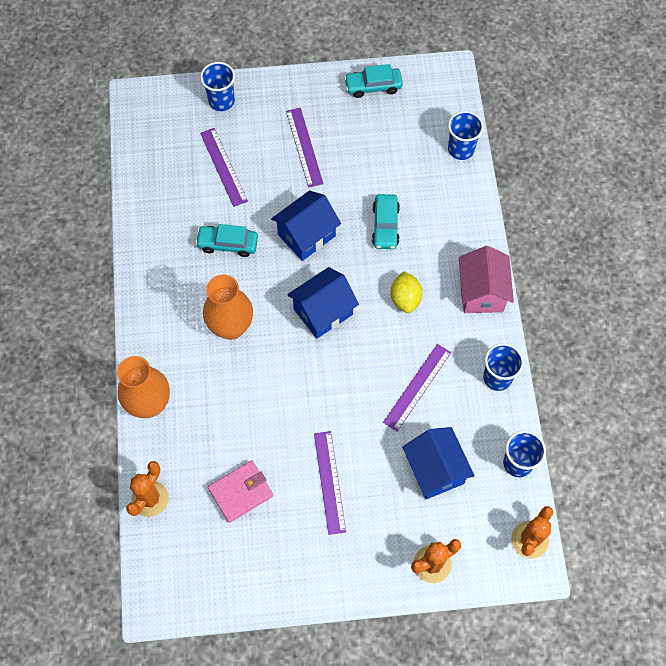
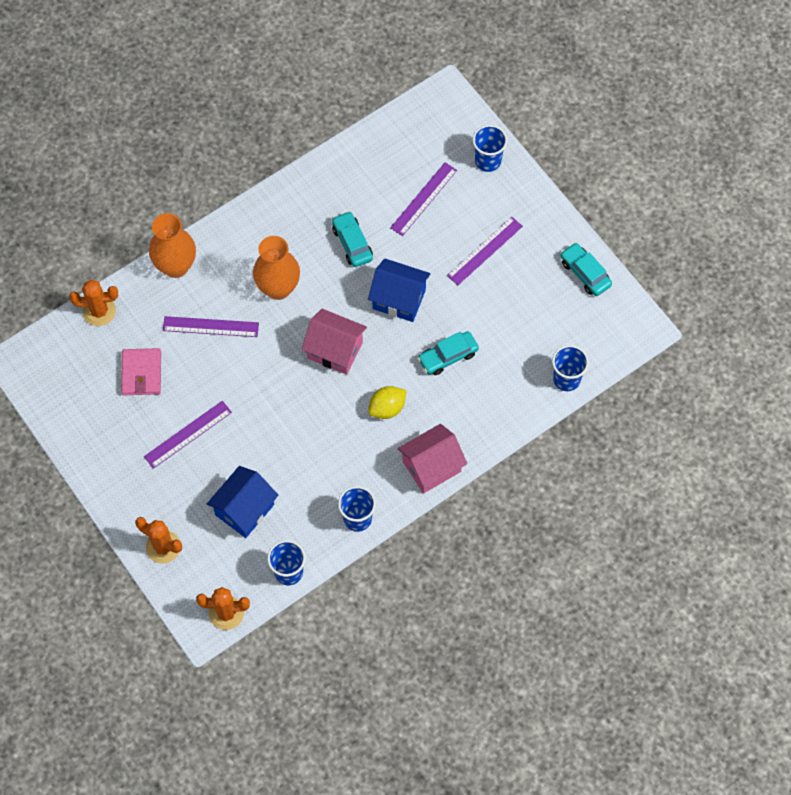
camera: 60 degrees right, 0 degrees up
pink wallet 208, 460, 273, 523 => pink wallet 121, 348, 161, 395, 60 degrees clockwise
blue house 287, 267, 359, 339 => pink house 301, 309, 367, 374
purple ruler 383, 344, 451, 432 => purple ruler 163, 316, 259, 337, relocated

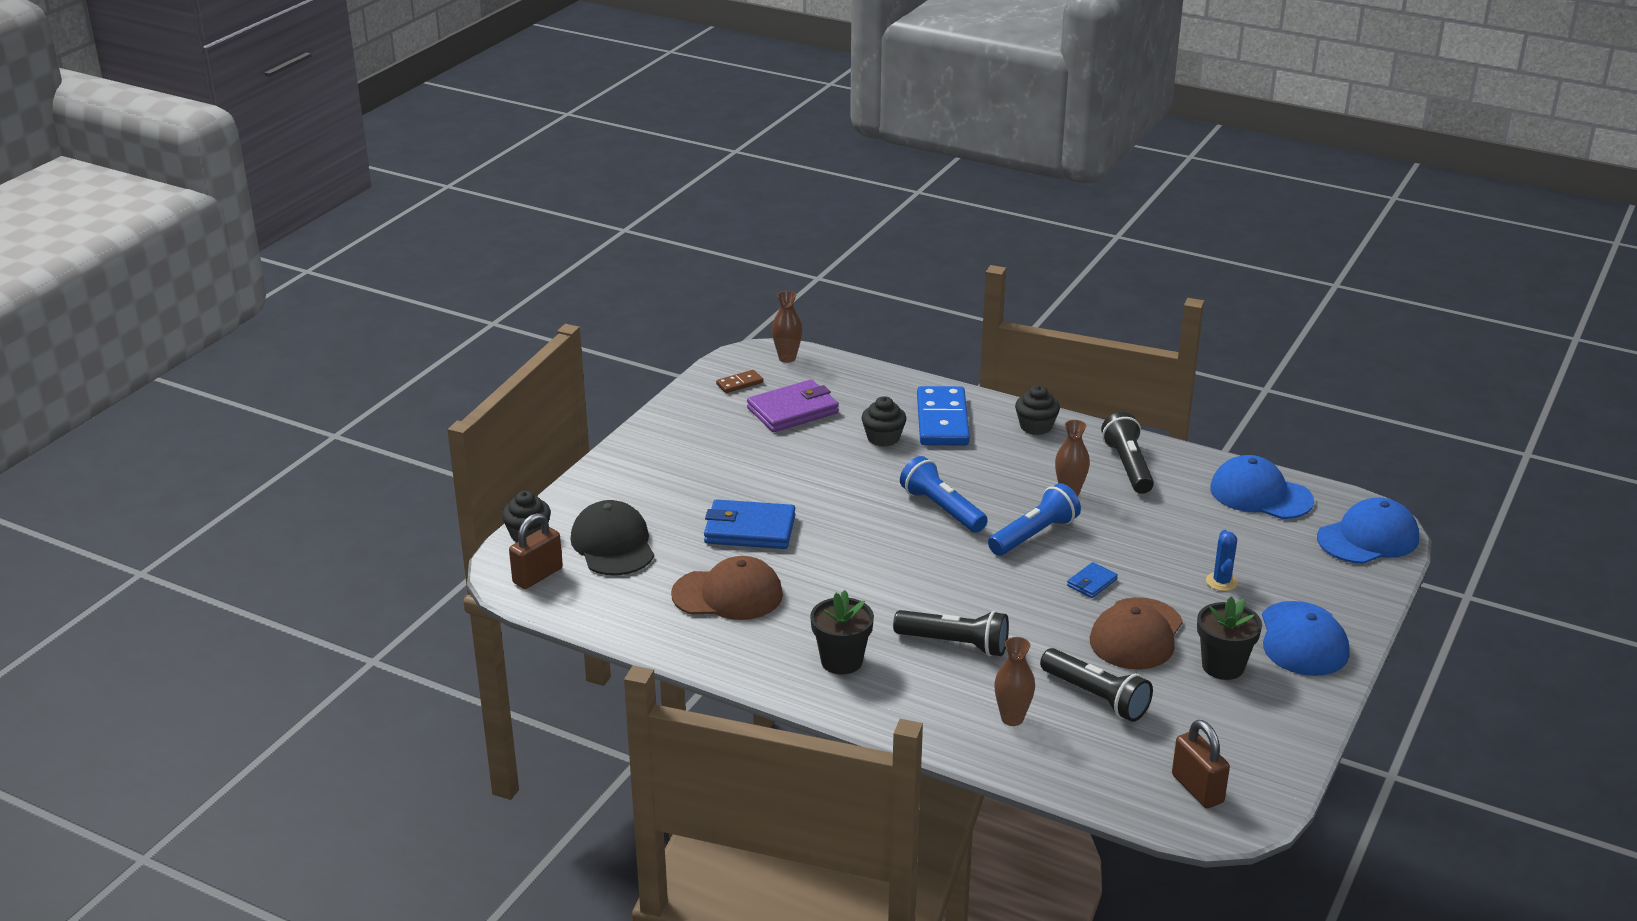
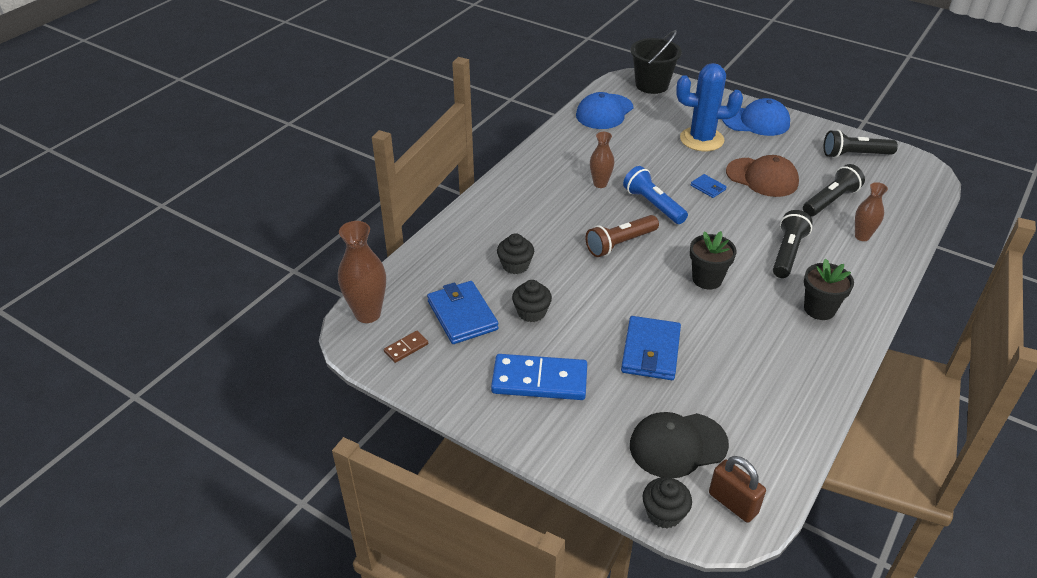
camera: 85 degrees left, 10 degrees up
brown cap 671, 556, 783, 620 => nothing
brown domino 716, 370, 763, 393 => brown domino 384, 331, 428, 363, 75 degrees clockwise
purple wallet 747, 379, 839, 432 => blue wallet 427, 281, 499, 344
brown vase 772, 291, 803, 363 => brown vase 338, 221, 386, 323, x1.61
blue flashlight 900, 456, 988, 533 => brown flashlight 586, 215, 659, 257
blue domino 917, 386, 970, 445 => blue domino 491, 354, 587, 400, relocated
black cupcake 1015, 385, 1060, 435 => black cupcake 512, 280, 552, 322, relocated
black flashlight 1101, 412, 1154, 494 => black flashlight 823, 130, 898, 158, relocated
brown padlock 1172, 720, 1230, 808 => nothing
black flower pot 1197, 597, 1262, 680 => black flower pot 690, 231, 736, 289, relocated
blue cactus 1206, 530, 1238, 591 => blue cactus 676, 63, 743, 151, x2.21
blue cap 1317, 498, 1419, 564 => black bucket 631, 30, 682, 94

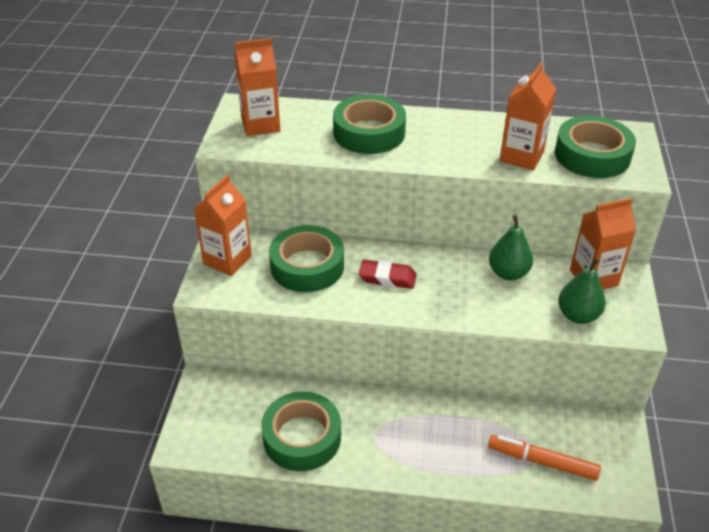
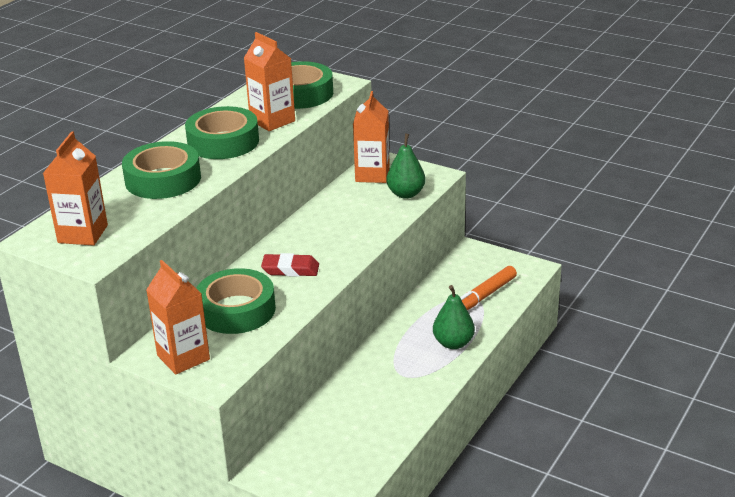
camera: 65 degrees left, 10 degrees down
green tape 261, 392, 341, 471 => green tape 185, 106, 259, 159, relocated
red eraser 359, 260, 417, 289 => red eraser 261, 253, 319, 277, 60 degrees clockwise
green pear 489, 215, 533, 280 => green pear 433, 285, 475, 349, relocated

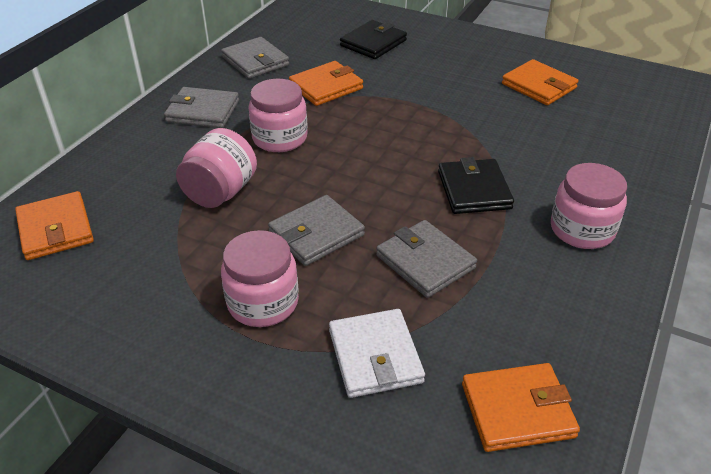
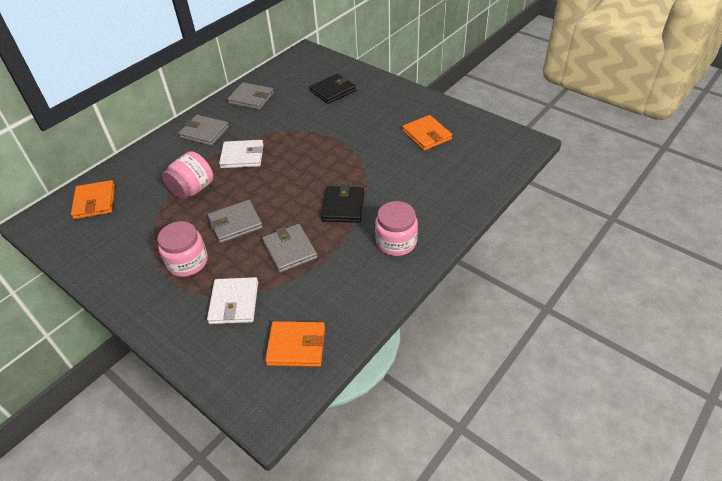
camera: 15 degrees right, 5 degrees up
grey wallet 221, 37, 289, 79 => grey wallet 227, 82, 274, 110, 45 degrees counterclockwise
pink jar 248, 79, 308, 152 => white wallet 219, 140, 264, 168
orange wallet 289, 61, 363, 106 => nothing

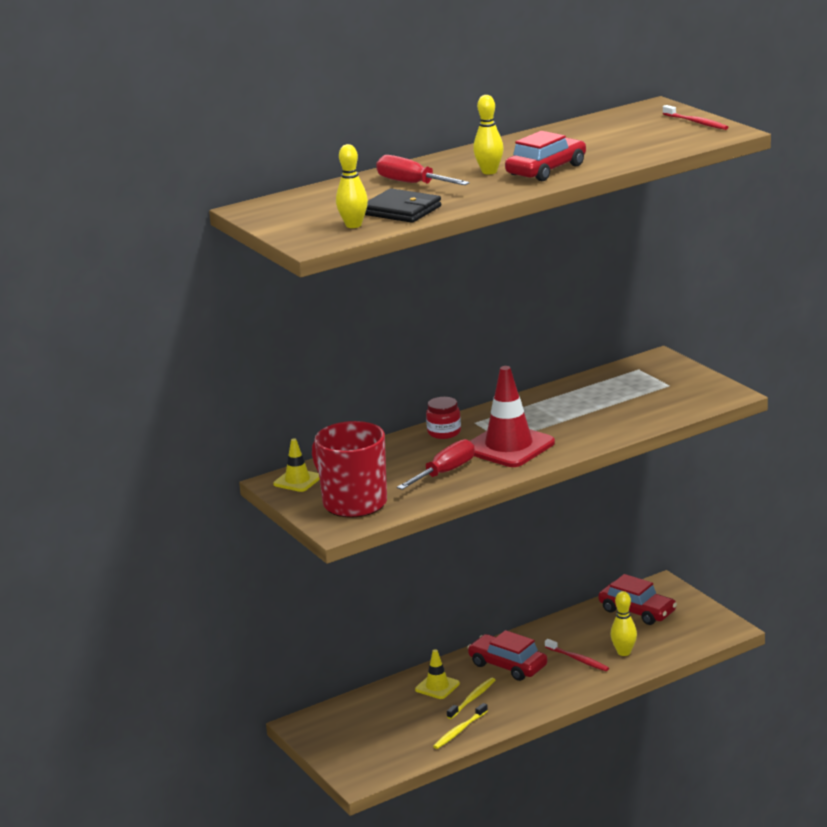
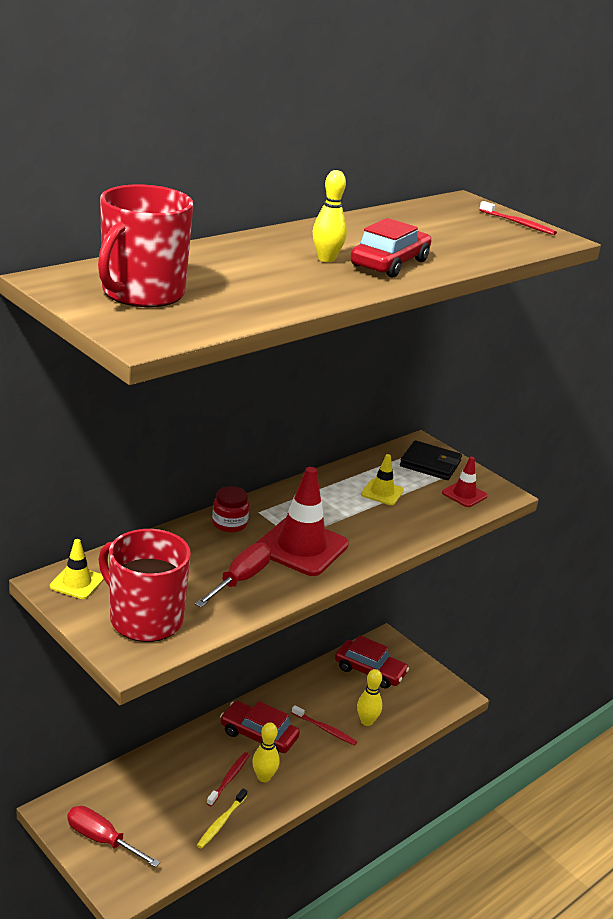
camera: 15 degrees left, 5 degrees up
yellow bowling pin 336, 144, 368, 228 => yellow bowling pin 252, 722, 280, 782, relocated
black wallet 365, 188, 441, 223 => black wallet 400, 440, 462, 480, relocated
red screwdriver 376, 155, 470, 185 => red screwdriver 67, 806, 160, 867, relocated
yellow traffic cone 415, 649, 460, 699 => yellow traffic cone 361, 454, 404, 505, relocated
yellow toothbrush 447, 678, 495, 719 => red toothbrush 206, 752, 249, 806
nothing => red mug 98, 184, 193, 307
nothing => red traffic cone 442, 457, 487, 507

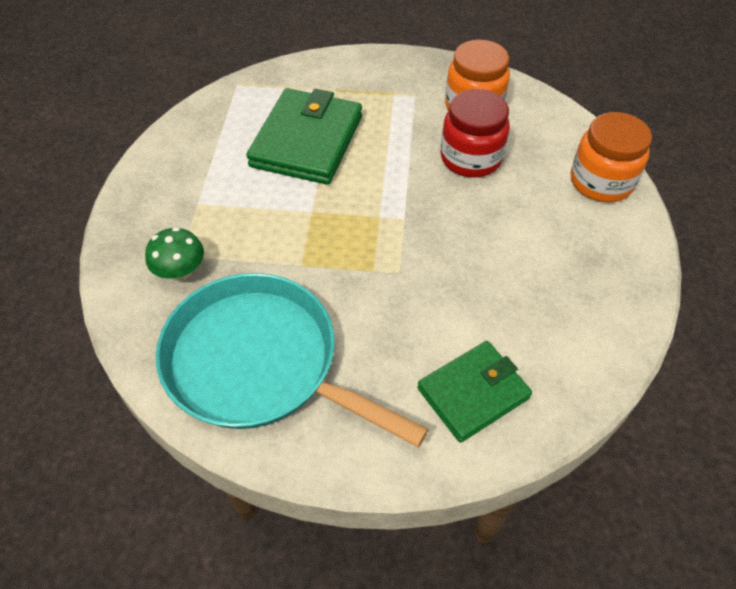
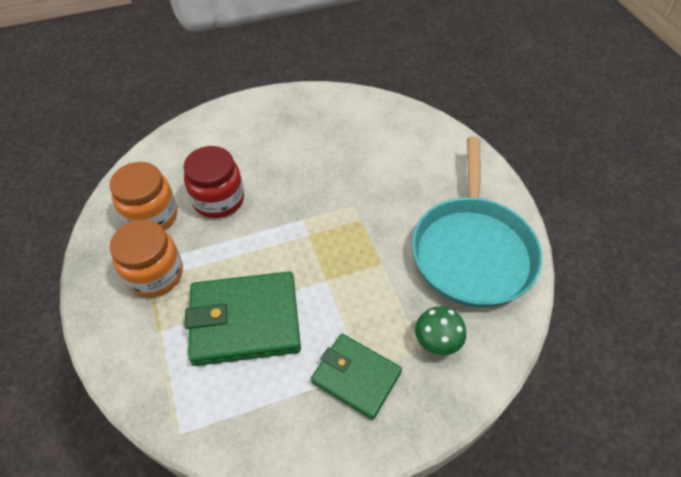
camera: 115 degrees left, 0 degrees up
green wallet 417, 341, 532, 443 => green wallet 311, 334, 402, 420, relocated
orange jar 571, 112, 652, 202 => orange jar 110, 219, 183, 297, relocated

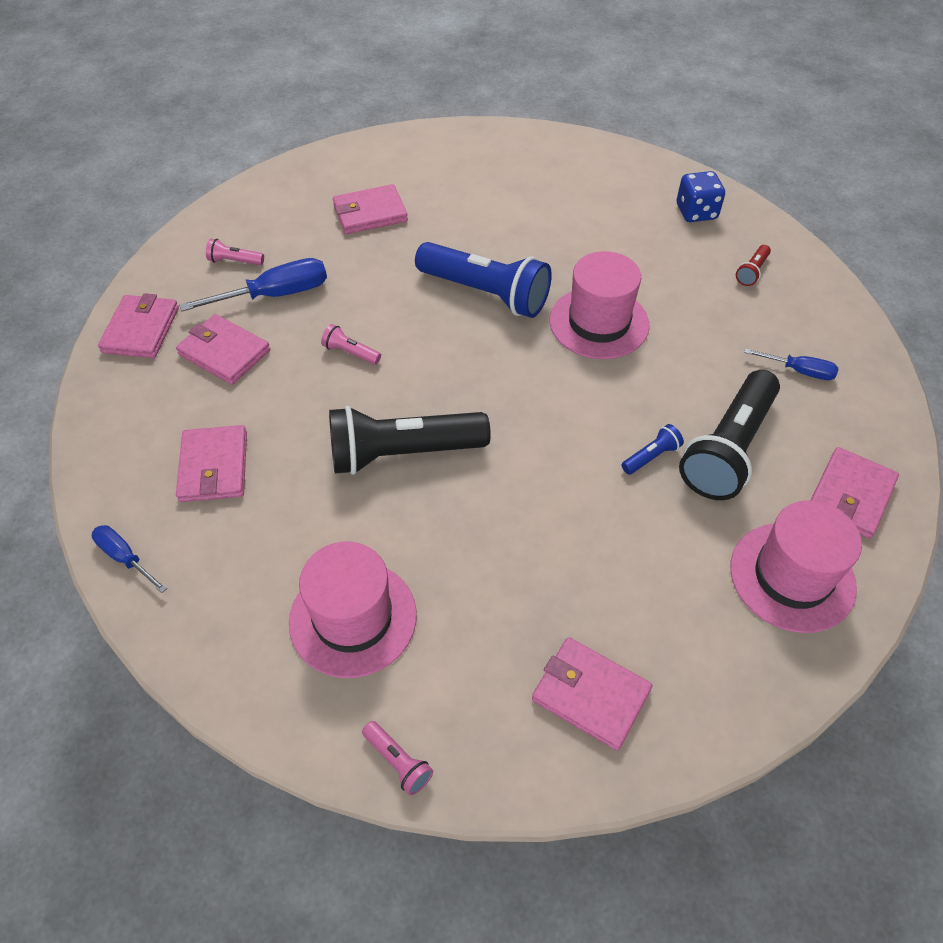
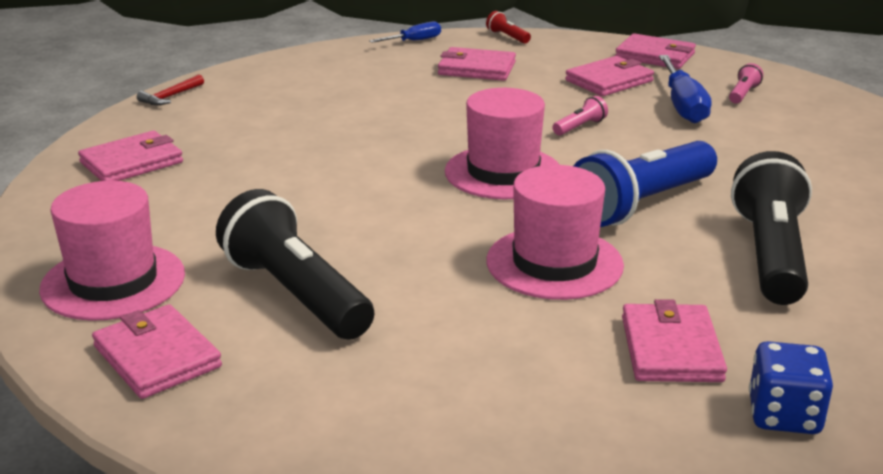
camera: 110 degrees right, 25 degrees down
pink hat 289, 542, 417, 678 => pink hat 445, 88, 559, 199, relocated
black flashlight 329, 406, 491, 475 => black flashlight 731, 151, 812, 305, relocated
pink wallet 333, 184, 408, 234 => pink wallet 622, 299, 727, 382, relocated
pink flashlight 362, 721, 433, 796 => red hammer 137, 74, 204, 105
blue flashlight 622, 424, 684, 475 => nothing
red flashlight 736, 245, 771, 286 => red flashlight 486, 11, 531, 44, relocated
blue screwdriver 744, 348, 839, 380 => nothing

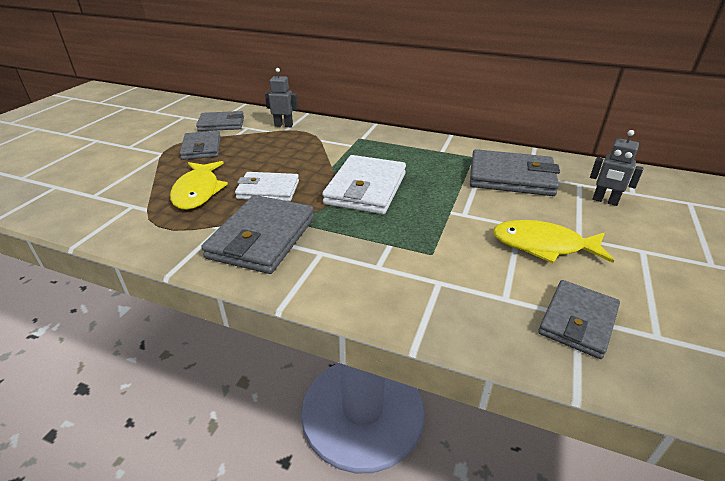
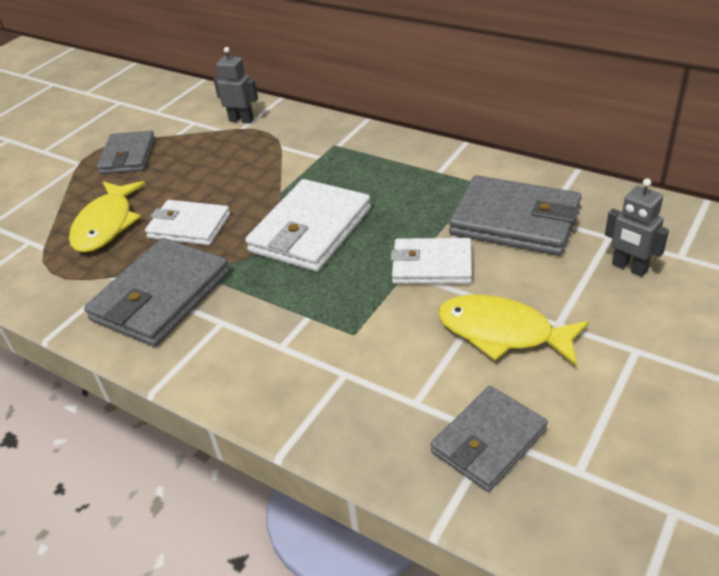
camera: 15 degrees right, 5 degrees up
grey wallet 196, 111, 244, 131 => nothing
nothing => white wallet 391, 238, 472, 284

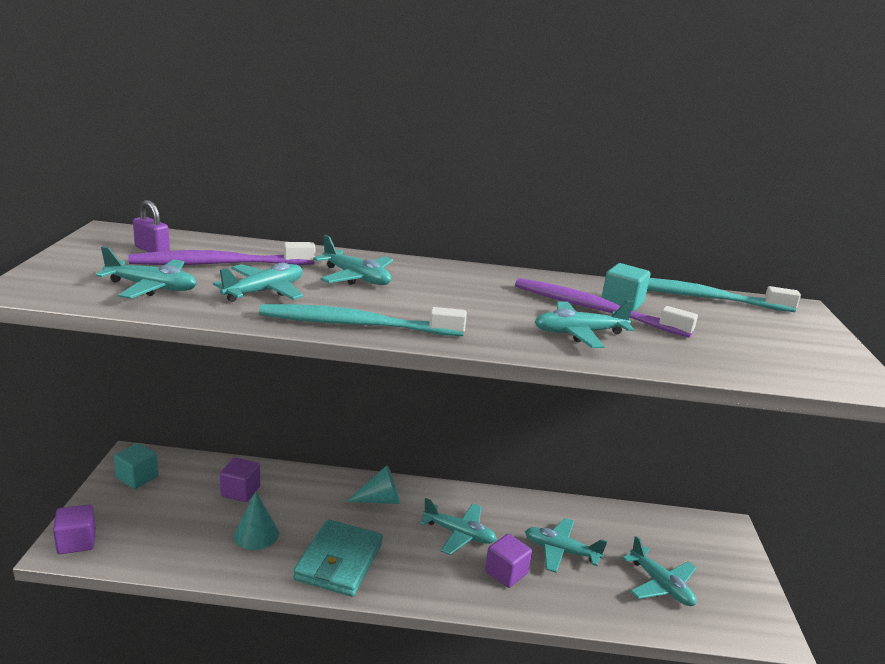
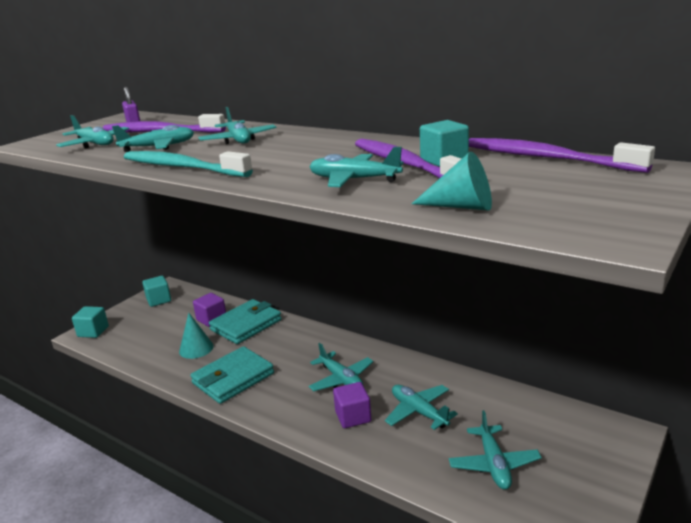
camera: 35 degrees right, 0 degrees up
purple cube 53, 504, 96, 554 => turquoise cube 72, 306, 109, 338
turquoise cone 346, 465, 400, 504 => turquoise cone 412, 151, 492, 211, relocated
turquoise toothbrush 647, 278, 801, 312 => purple toothbrush 469, 138, 655, 173
nothing => turquoise wallet 209, 299, 282, 344

